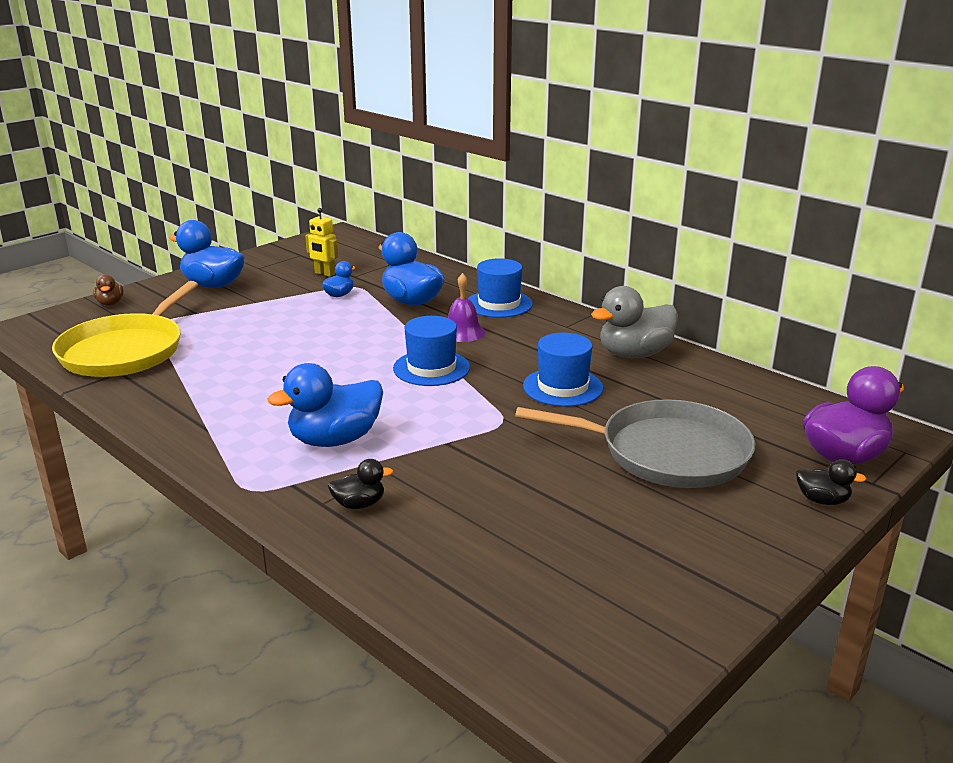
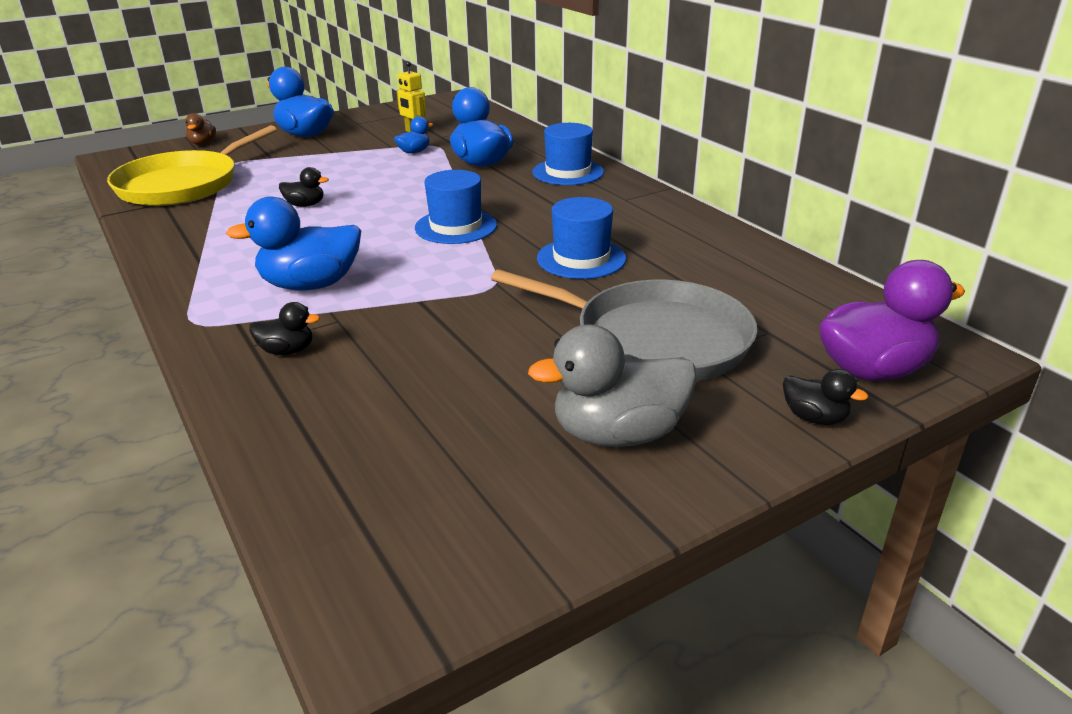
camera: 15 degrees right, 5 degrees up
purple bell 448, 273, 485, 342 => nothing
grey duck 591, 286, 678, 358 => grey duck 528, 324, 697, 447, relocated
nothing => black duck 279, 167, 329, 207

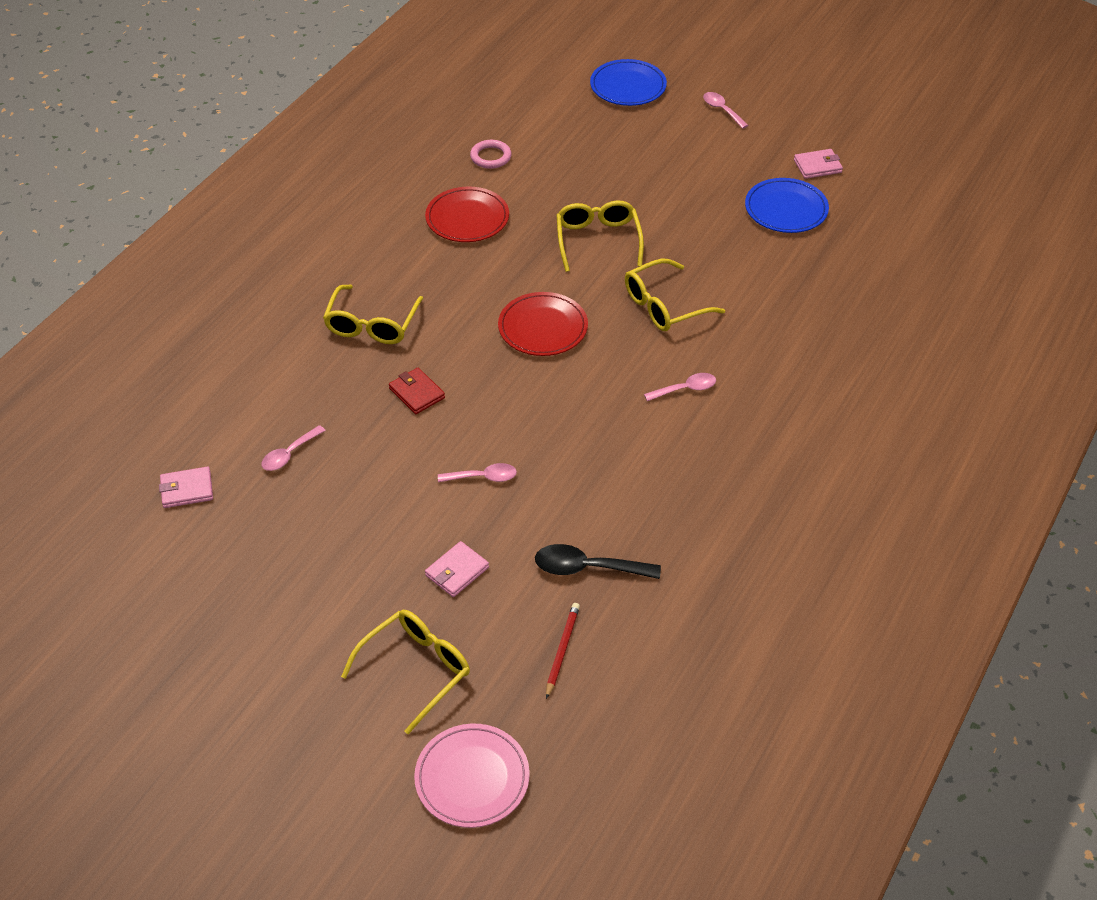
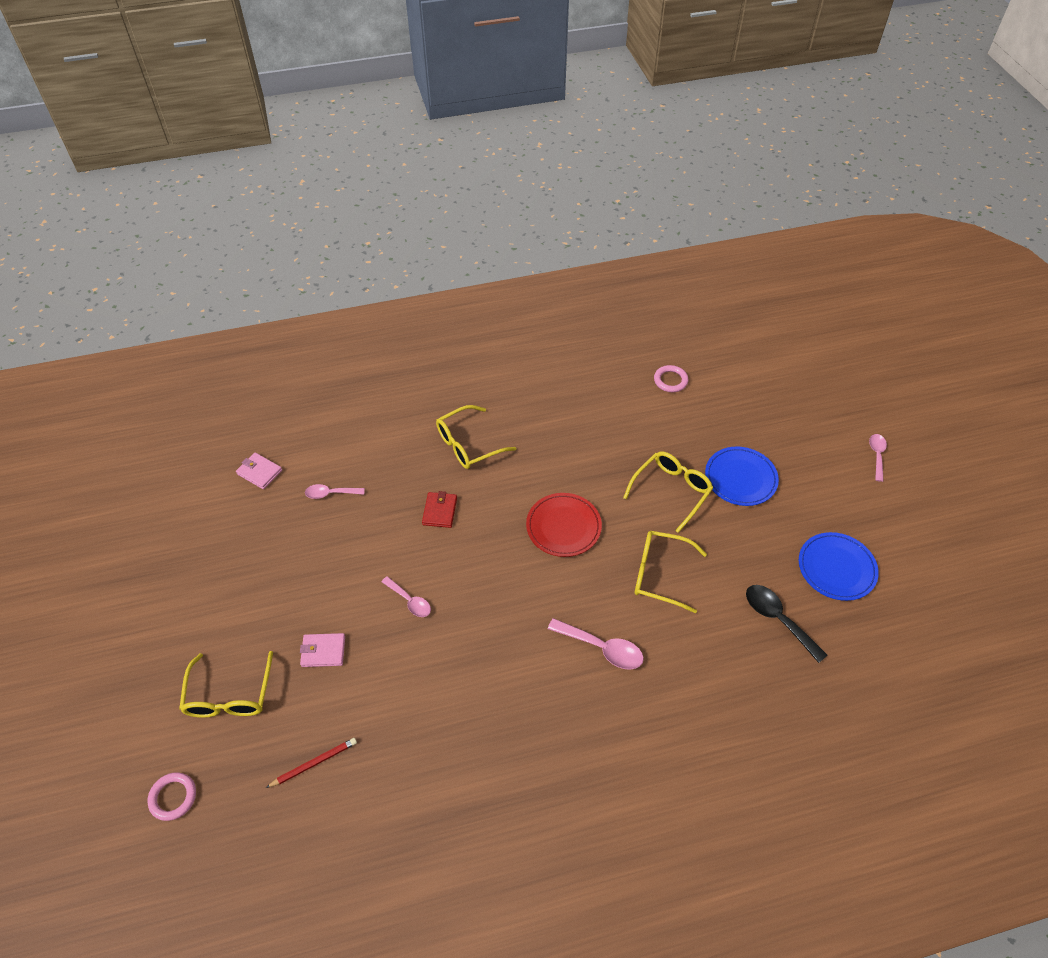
camera: 45 degrees right, 5 degrees up
yellow glasses 341, 610, 470, 734 => yellow glasses 179, 651, 273, 718, 90 degrees clockwise
pink plate 414, 724, 530, 828 => pink ring 147, 773, 196, 821
red plate 425, 187, 509, 242 => nothing
black spoon 535, 544, 661, 579 => black spoon 746, 585, 828, 663, relocated
blue plate 590, 59, 667, 106 => blue plate 705, 447, 779, 506, relocated
pink spoon 644, 373, 716, 401 => pink spoon 548, 618, 644, 670, x1.52
pink wallet 794, 149, 843, 179 => nothing

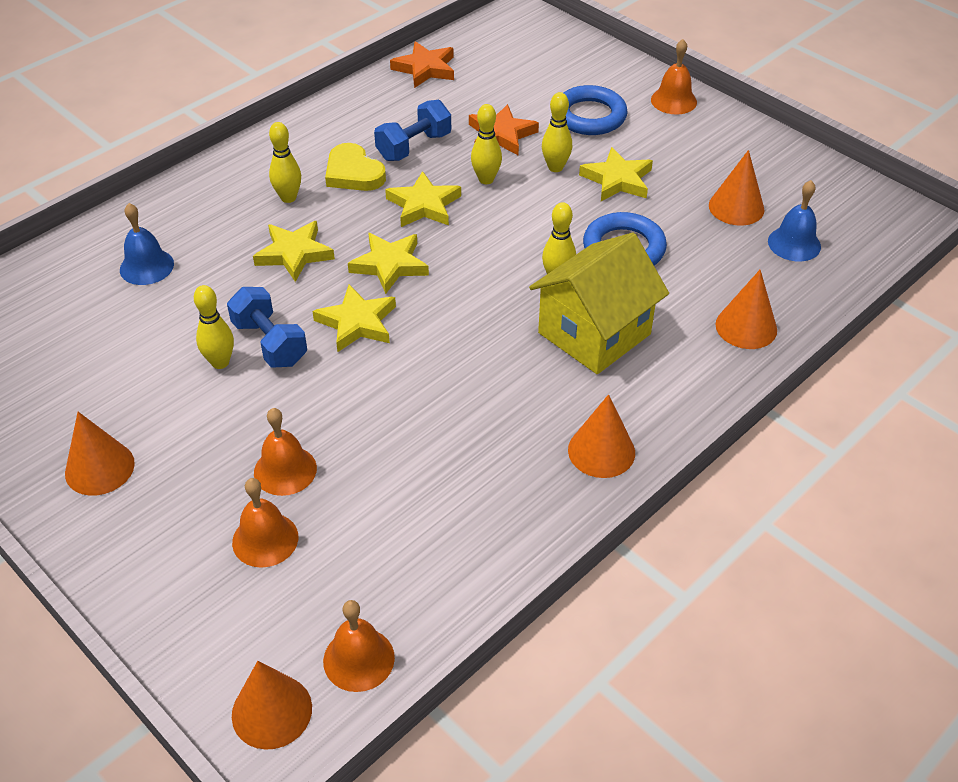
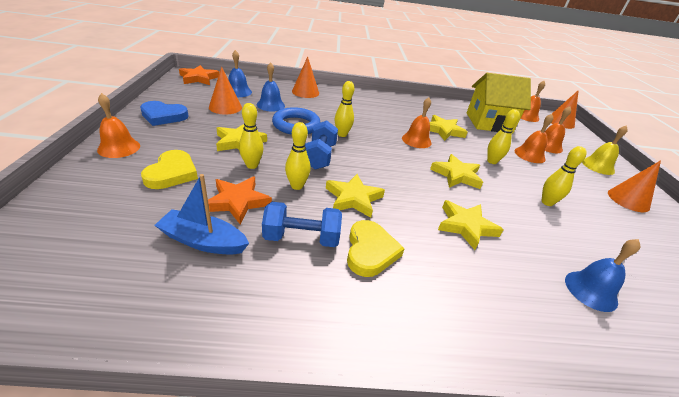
camera: 140 degrees left, 10 degrees down
blue dumbbell 227, 287, 307, 368 => blue dumbbell 305, 120, 338, 170, relocated
yellow bowling pin 269, 122, 301, 203 => yellow bowling pin 487, 109, 520, 164, relocated
yellow star 348, 233, 429, 294 => yellow star 429, 115, 468, 141, relocated
orange star 390, 41, 454, 88 => orange star 179, 65, 219, 85, relocated
yellow house 529, 233, 669, 374 => yellow house 467, 73, 531, 133, relocated
blue ring 563, 85, 628, 135 => yellow heart 141, 150, 198, 189
orange cone 568, 394, 635, 478 => nothing
nothing => blue heart 140, 101, 189, 126
nothing => blue boat 154, 174, 249, 255
nothing => blue bell 257, 62, 285, 111
nothing => orange bell 402, 97, 431, 148
nothing => yellow bell 582, 125, 628, 175

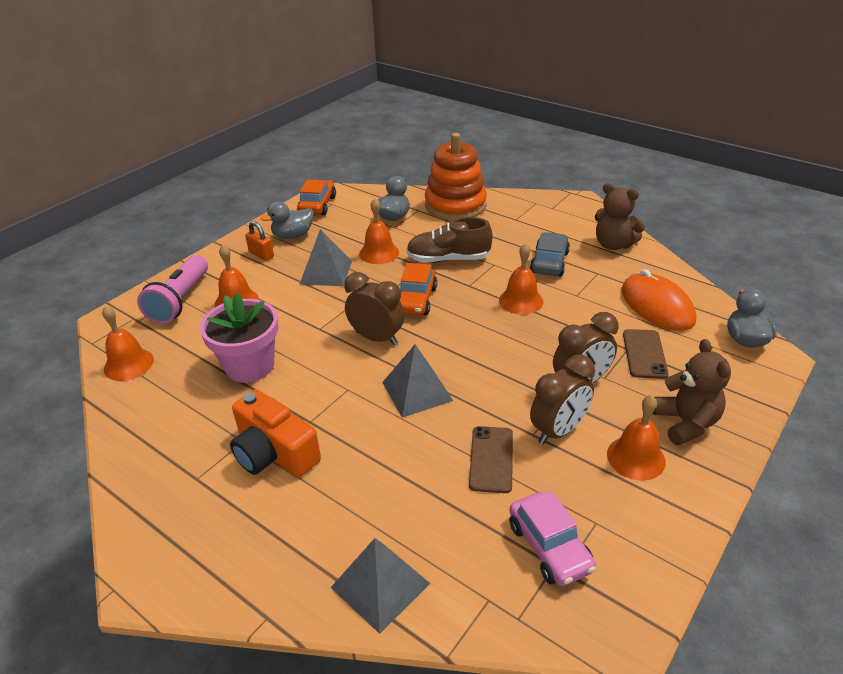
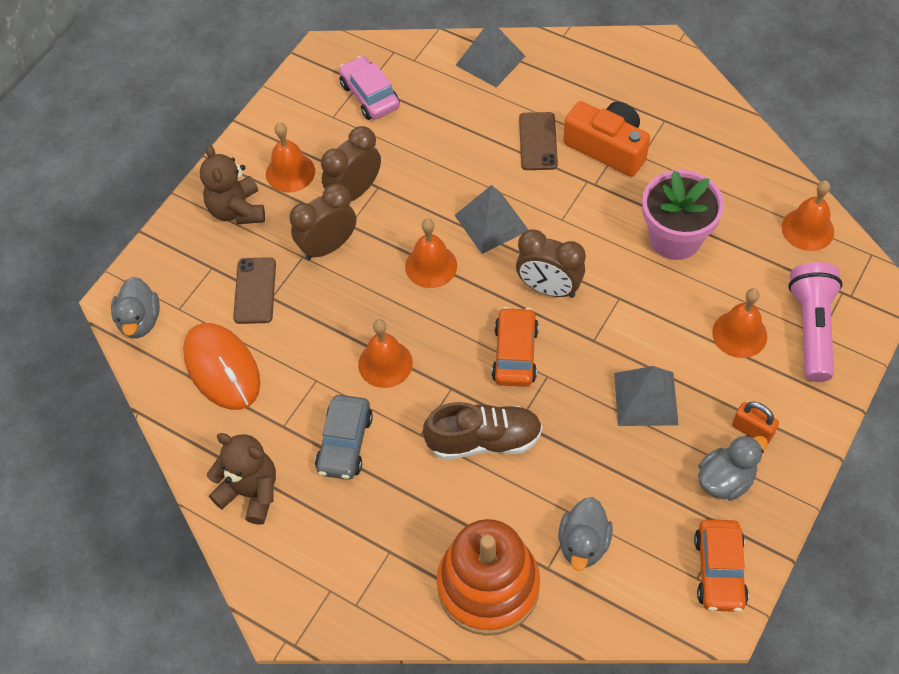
camera: 175 degrees right, 20 degrees up
orange bell 359, 199, 399, 264 => orange bell 405, 219, 457, 288, relocated
brown phone 469, 426, 513, 493 => brown phone 519, 112, 558, 170, relocated

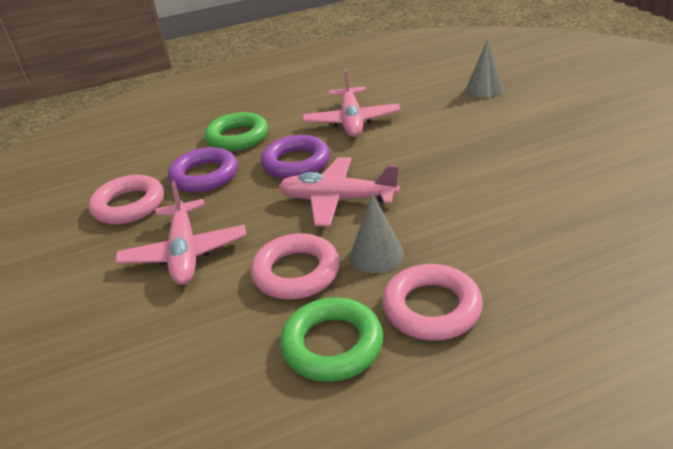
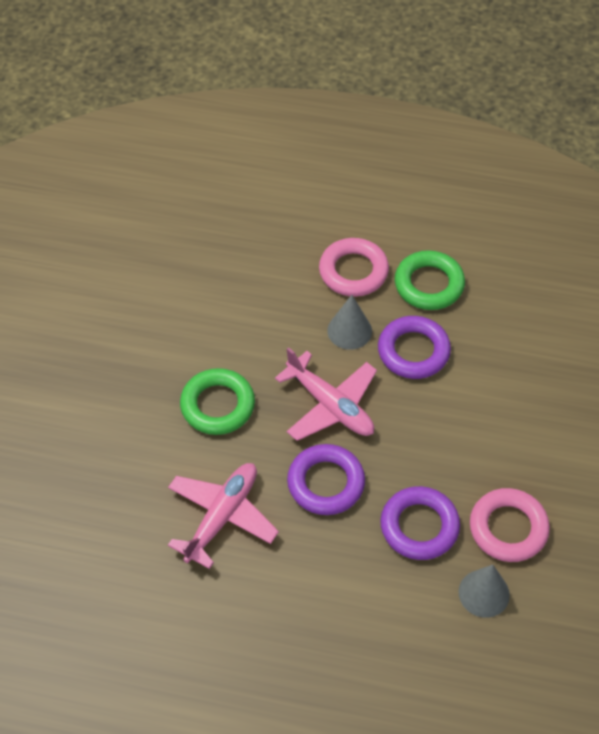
camera: 150 degrees left, 20 degrees up
pink plane 115, 181, 247, 285 => nothing
green ring 204, 112, 268, 151 => green ring 180, 368, 255, 435, relocated
pink ring 251, 233, 340, 300 => purple ring 378, 316, 451, 379
grey cone 465, 39, 504, 98 => grey cone 459, 565, 510, 618, relocated

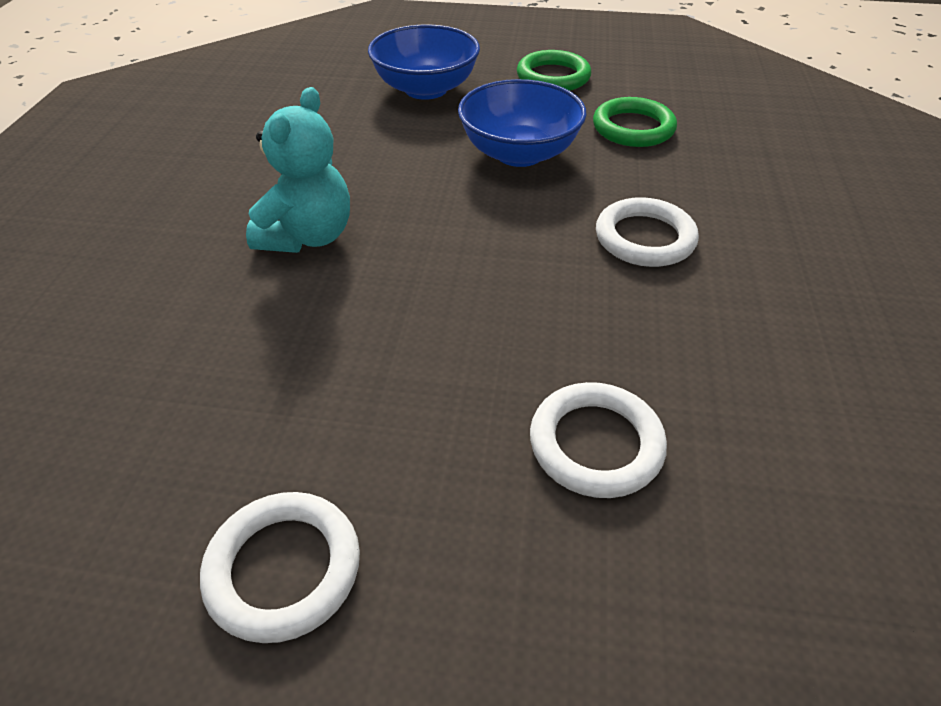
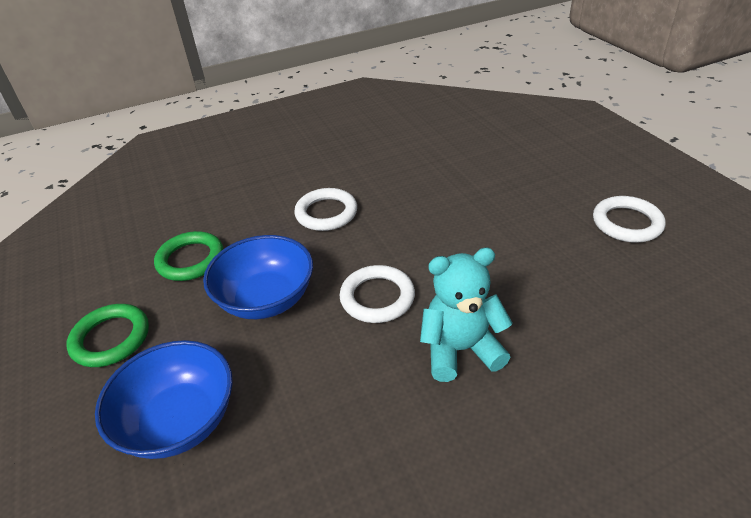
camera: 120 degrees left, 5 degrees down
white ring 530, 382, 667, 498 => white ring 340, 265, 415, 323, relocated

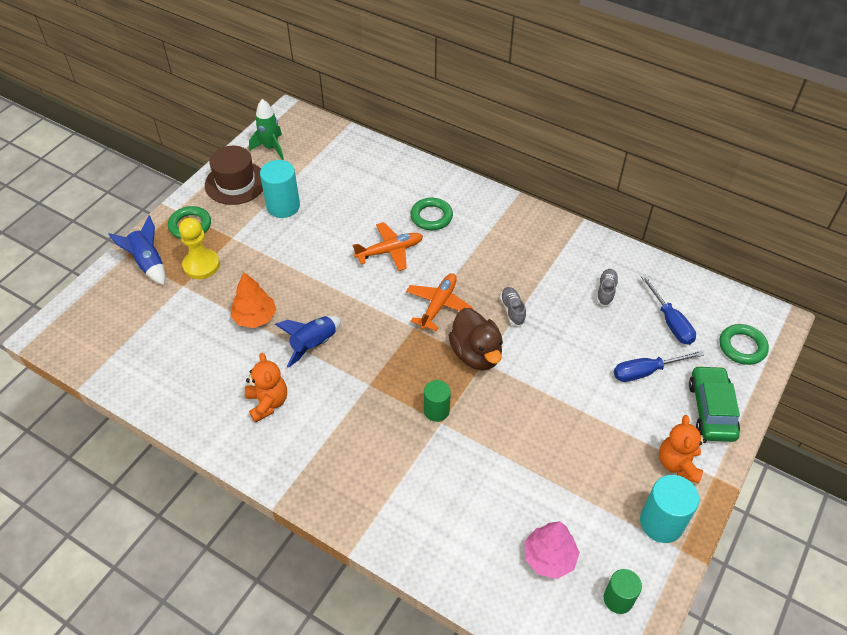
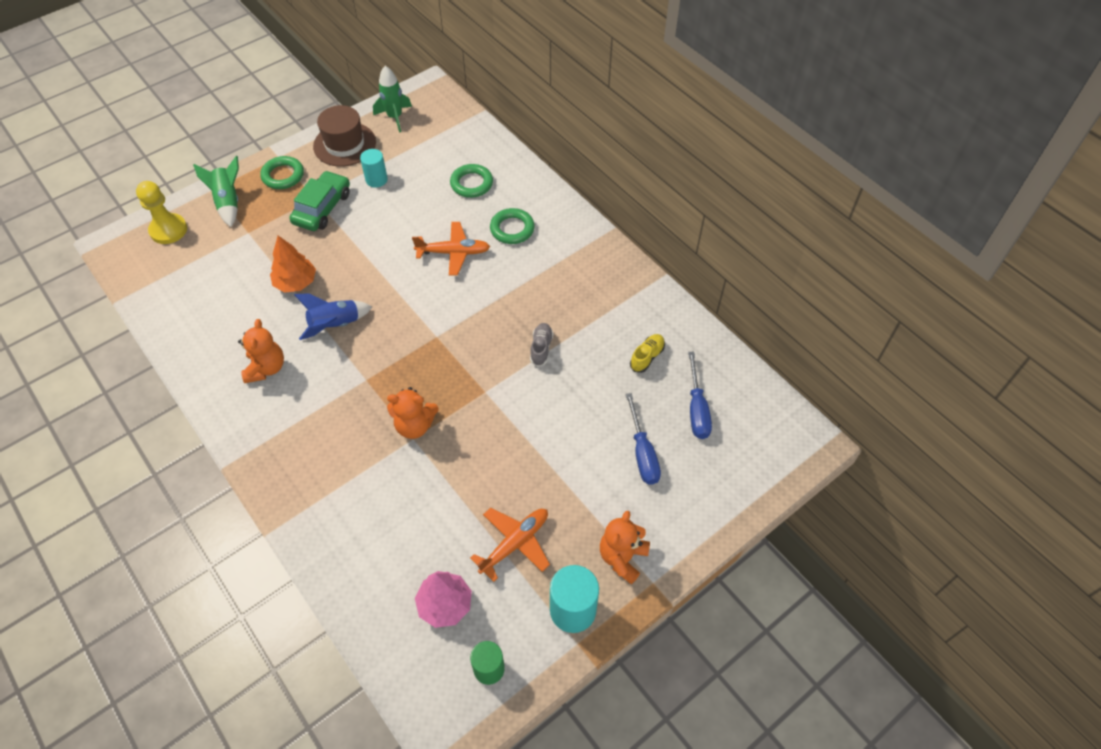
camera: 20 degrees right, 5 degrees up
blue rocket 108, 215, 166, 285 => green rocket 193, 156, 239, 227
yellow pawn 179, 218, 220, 279 => yellow pawn 136, 181, 187, 244, relocated
turquoise cylinder 260, 160, 300, 218 => turquoise cylinder 360, 149, 388, 188, x0.65
orange plane 406, 273, 474, 331 => orange plane 470, 508, 550, 582, relocated
green cylinder 424, 380, 451, 422 => orange teddy bear 387, 387, 438, 439
brown duck 448, 308, 503, 371 => nothing
grey shoe 596, 269, 619, 306 => yellow shoe 630, 334, 665, 373
blue screwdriver 614, 350, 704, 382 => blue screwdriver 626, 393, 661, 485, 105 degrees counterclockwise
green car 689, 365, 740, 442 => green car 289, 171, 350, 231, relocated
green ring 719, 324, 769, 365 => green ring 450, 164, 493, 198, relocated

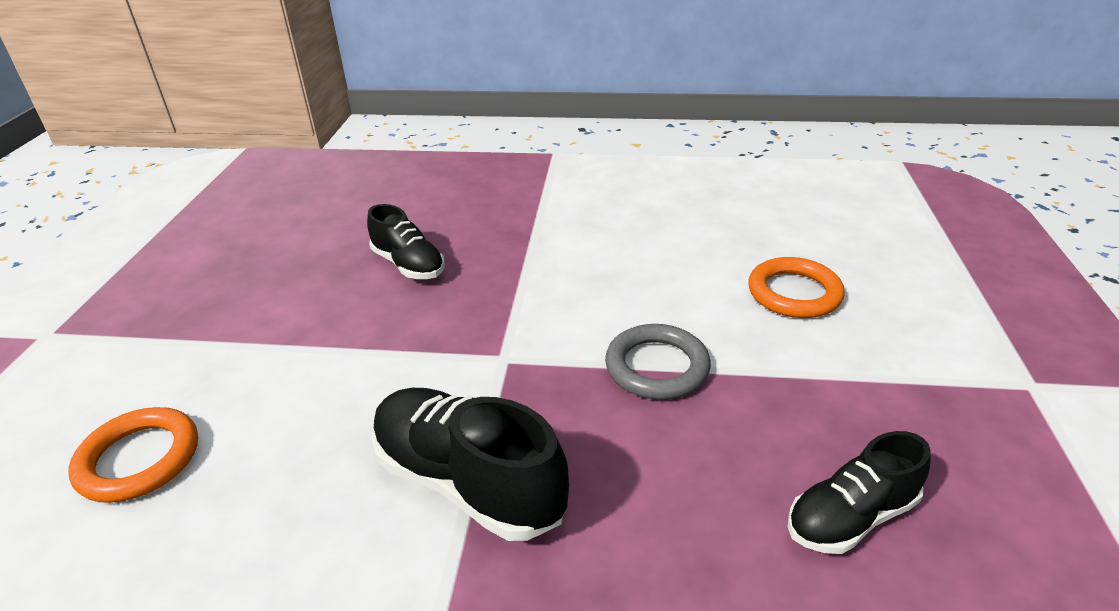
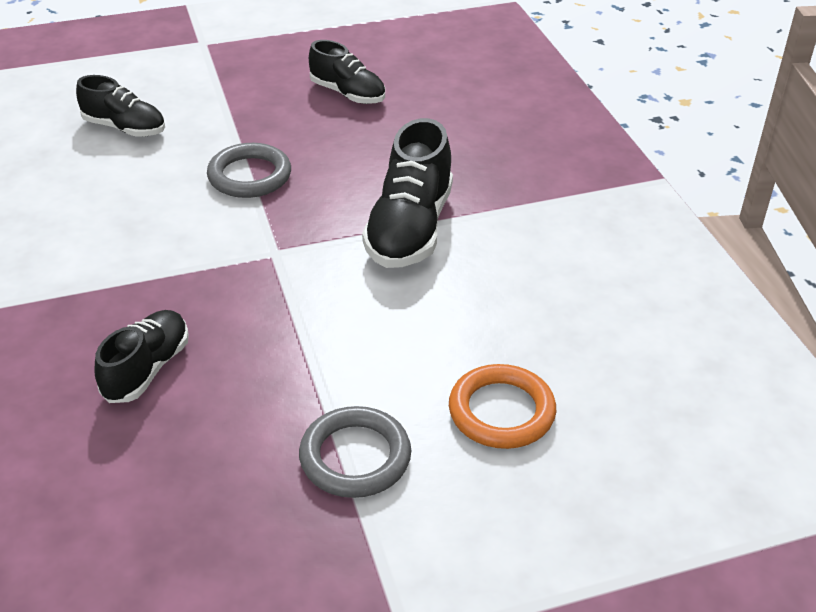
camera: 115 degrees left, 5 degrees up
orange ring 748, 257, 845, 318 => black shoe 76, 75, 165, 137
nothing => grey ring 299, 406, 411, 498

